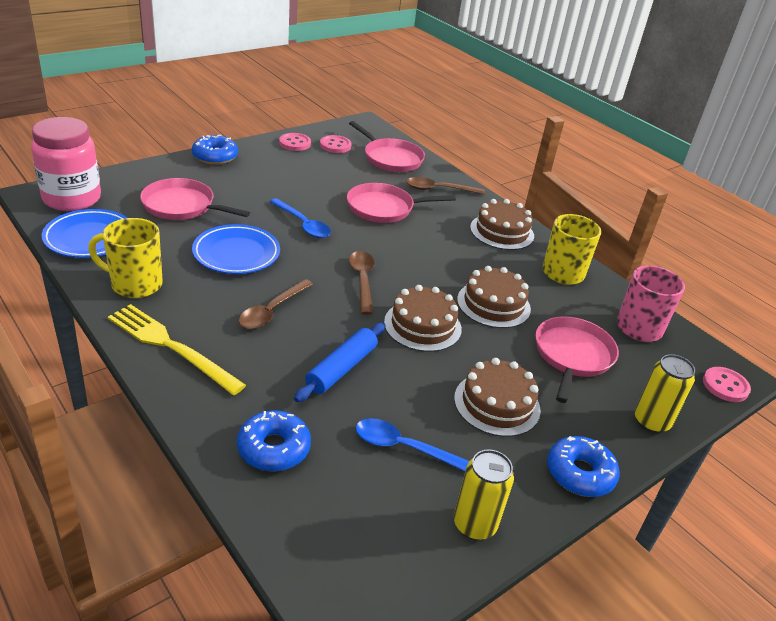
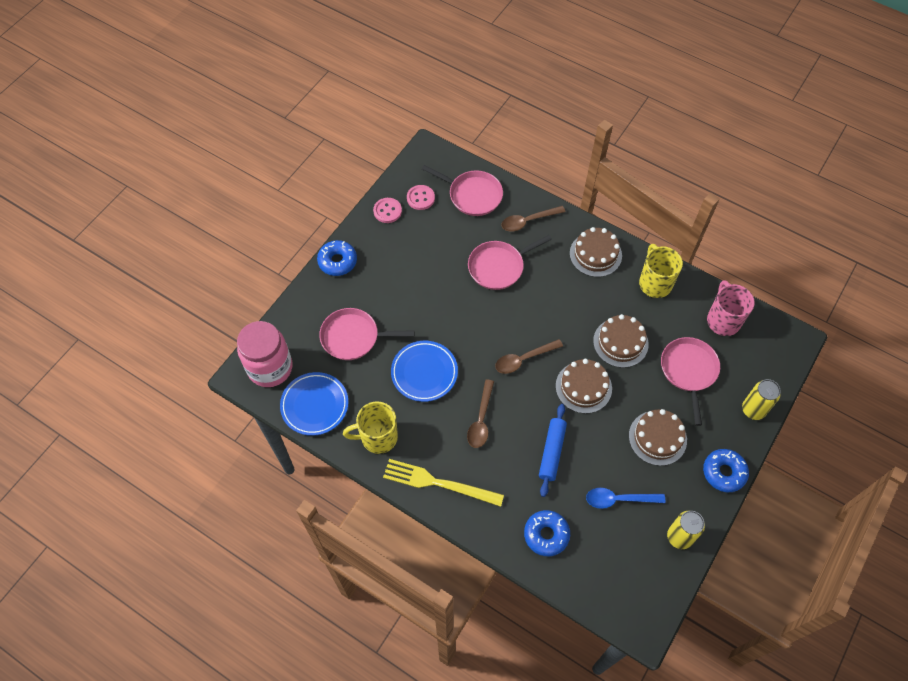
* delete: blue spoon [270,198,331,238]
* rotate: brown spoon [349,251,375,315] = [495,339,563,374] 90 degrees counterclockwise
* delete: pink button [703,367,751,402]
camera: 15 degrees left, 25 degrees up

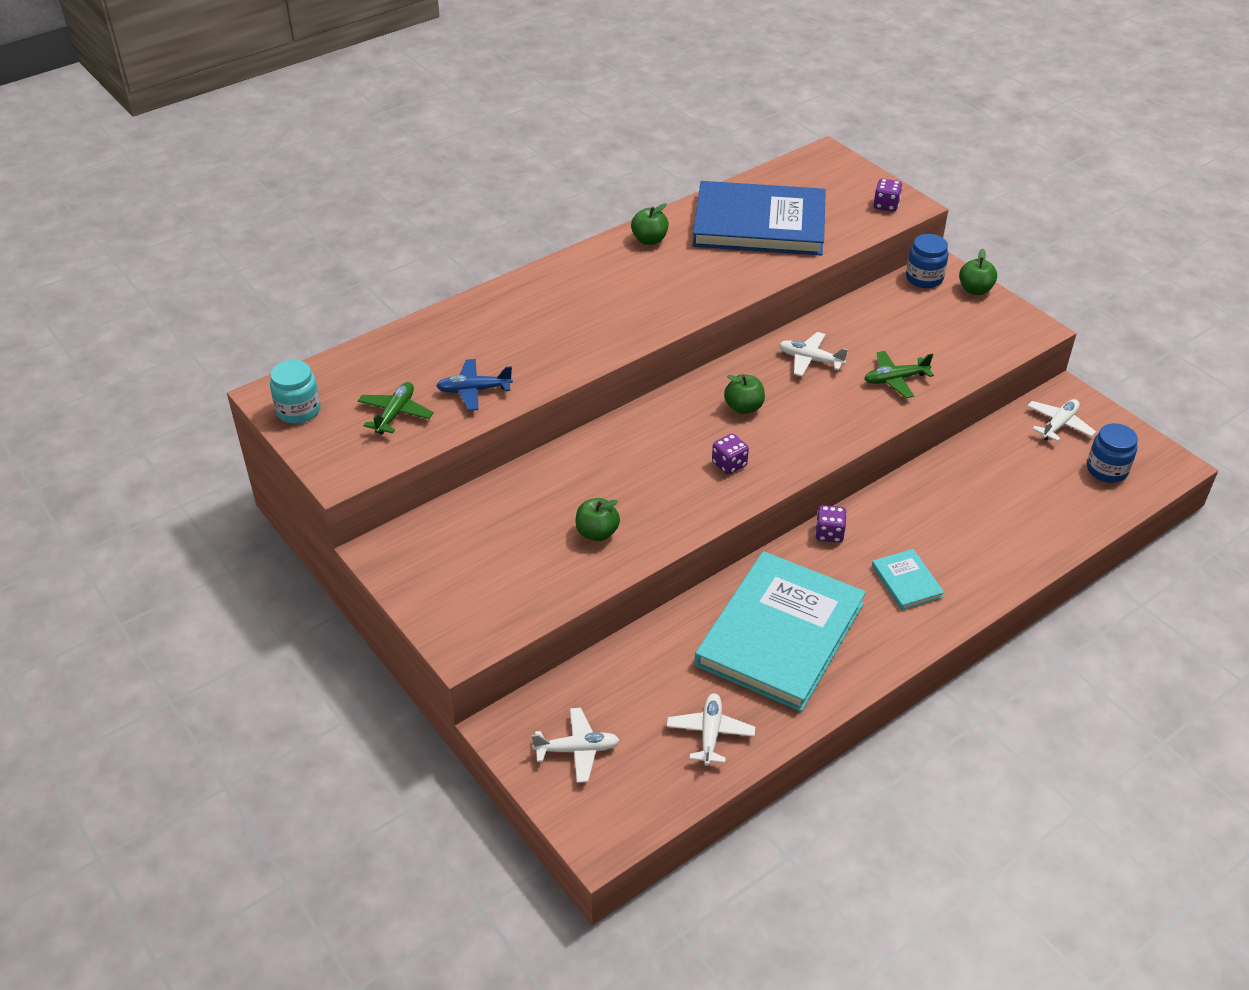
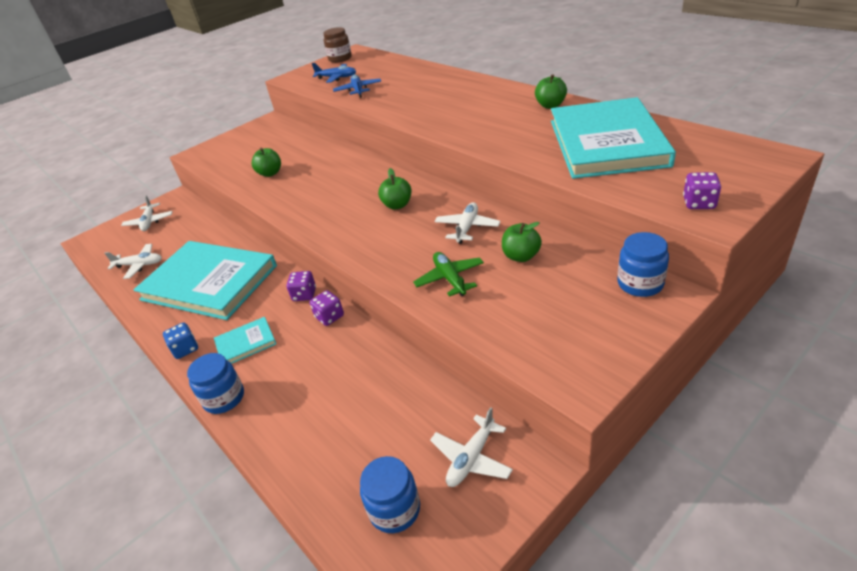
* recolor: turquoise jar [270,360,321,424] to brown jar [323,27,352,63]
* recolor: green plane [358,382,434,435] to blue plane [312,63,356,83]
* recolor: blue book [693,181,826,255] to turquoise book [551,97,676,179]
* move: purple dice [712,433,749,475] to [310,290,344,326]
* move: green apple [959,249,997,295] to [502,222,542,262]
* rotate: white plane [1027,399,1096,442] = [430,407,513,487] 90 degrees clockwise
* insert: blue dice [163,322,198,359]
* insert: blue jar [187,353,244,414]
camera: 90 degrees right, 5 degrees down

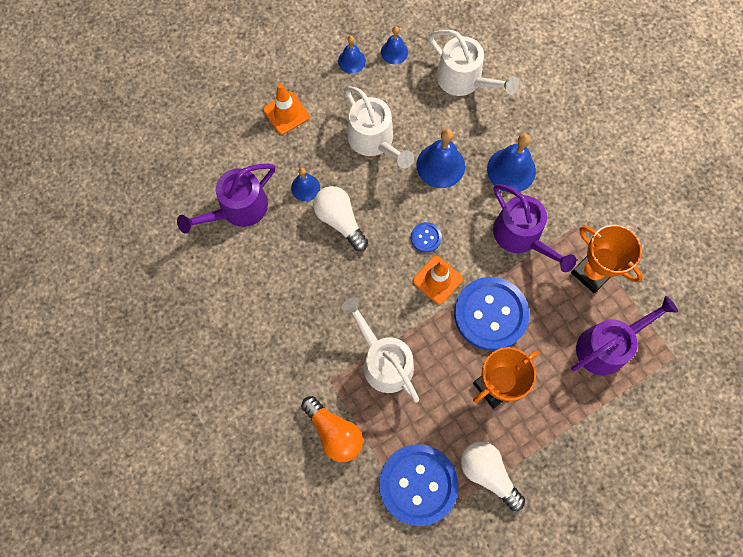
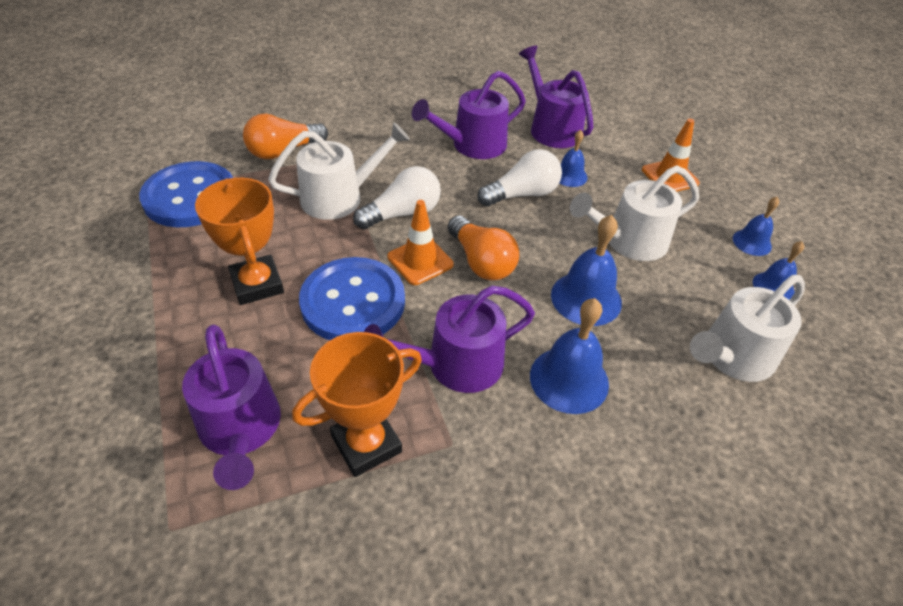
* replace: blue button [411,222,442,253] to orange light bulb [448,215,519,281]
* move: white light bulb [461,441,525,511] to [353,166,441,229]
* insert: purple watering can [412,71,526,159]
camera: 100 degrees right, 25 degrees down

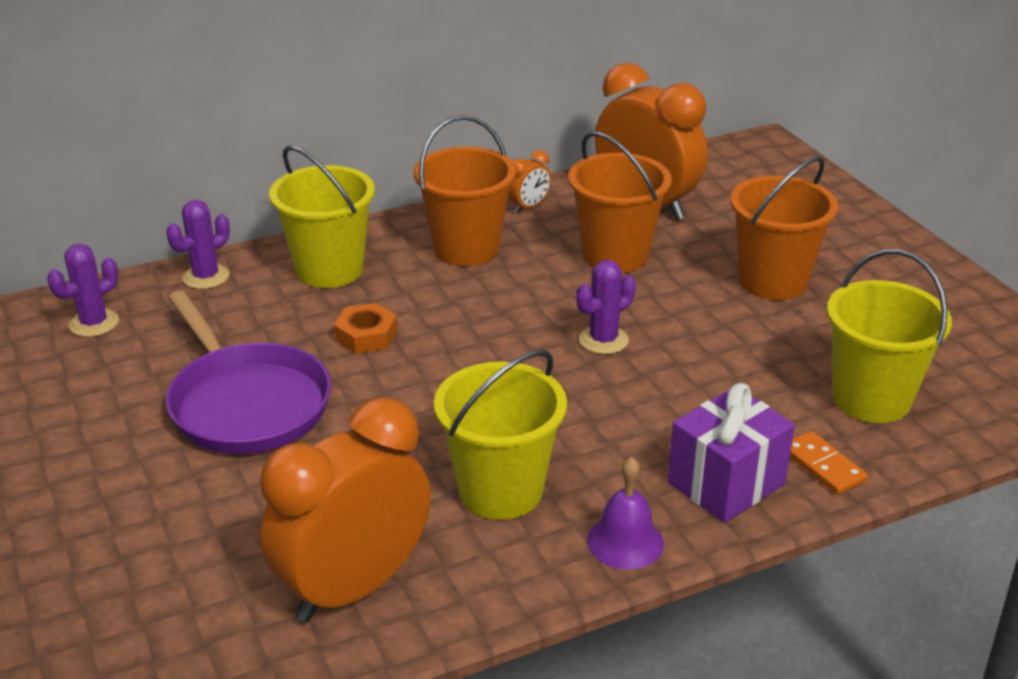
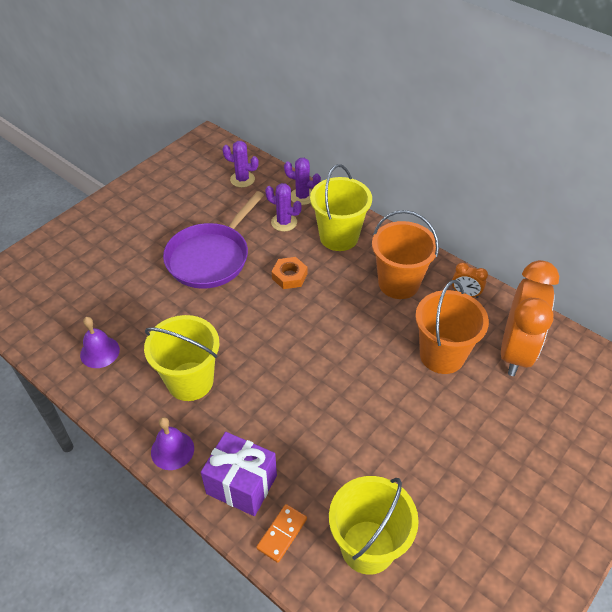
* replace: orange clock [260,397,431,623] to purple bell [80,317,120,368]
* move: purple cactus [576,260,636,354] to [265,183,302,231]
* delete: orange bucket [730,156,838,300]
camera: 65 degrees right, 15 degrees up

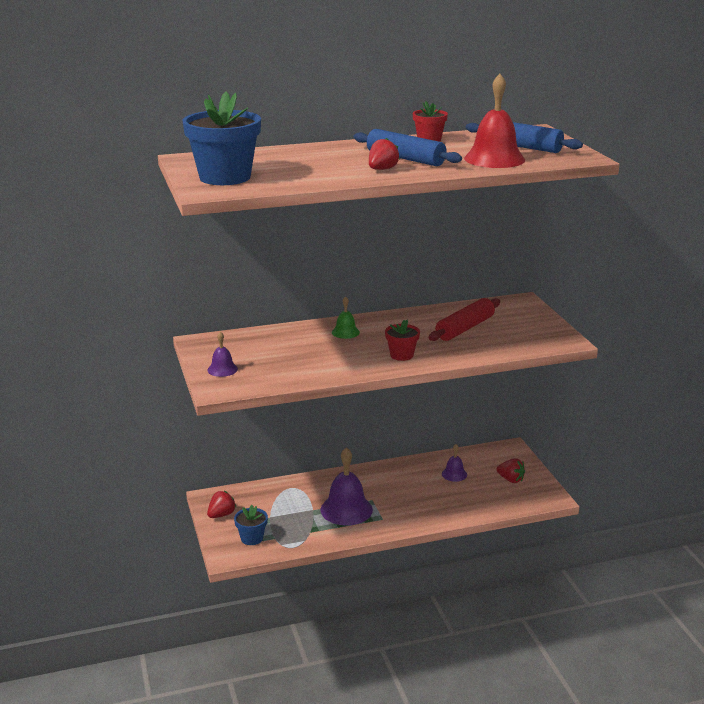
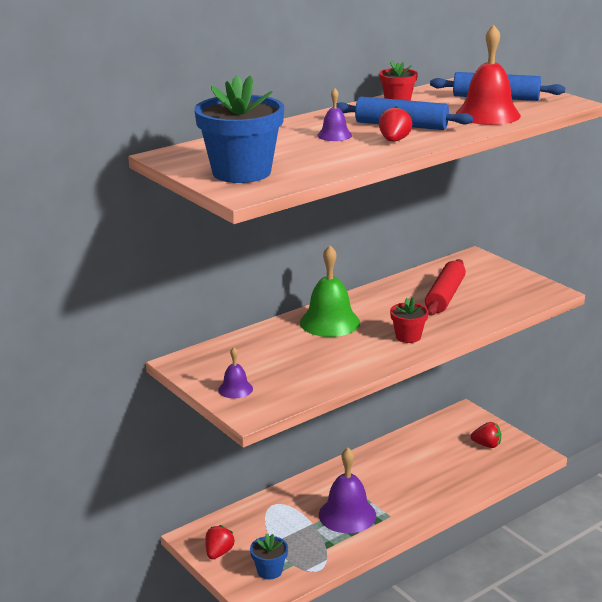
* resize: green bell [332,296,360,339] = [300,245,360,337] x1.93
* move: purple bell [442,444,467,482] to [317,88,352,141]
camera: 20 degrees left, 0 degrees up

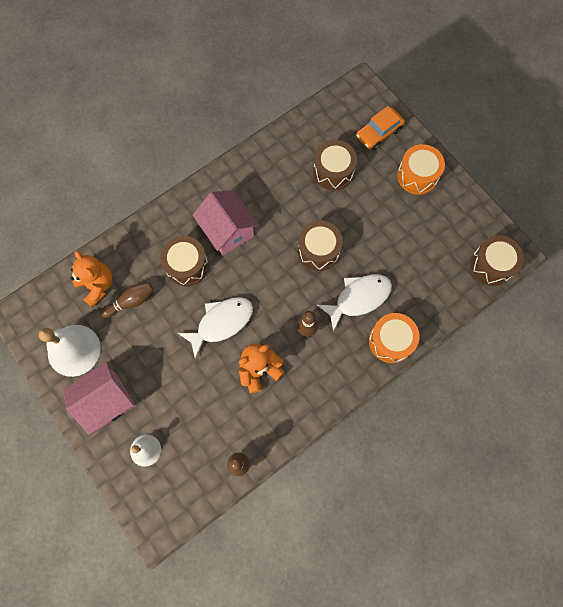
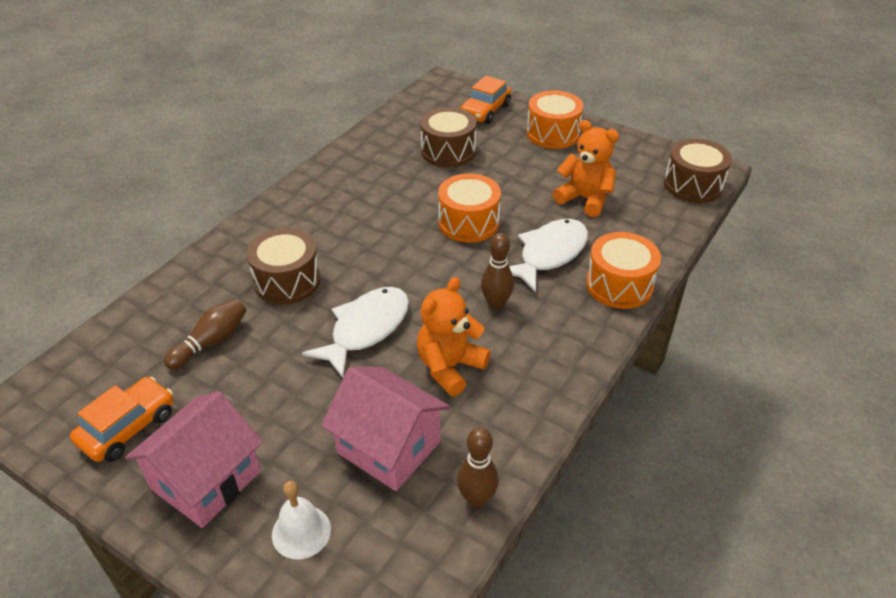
* replace: white bell [39,325,101,377] to orange car [70,377,174,462]
* move: orange teddy bear [70,250,113,308] to [553,120,619,217]
* move: pink house [193,190,259,256] to [321,367,450,491]
* recolor: brown drum [298,221,343,271] to orange drum [438,173,501,243]
camera: 20 degrees left, 30 degrees down

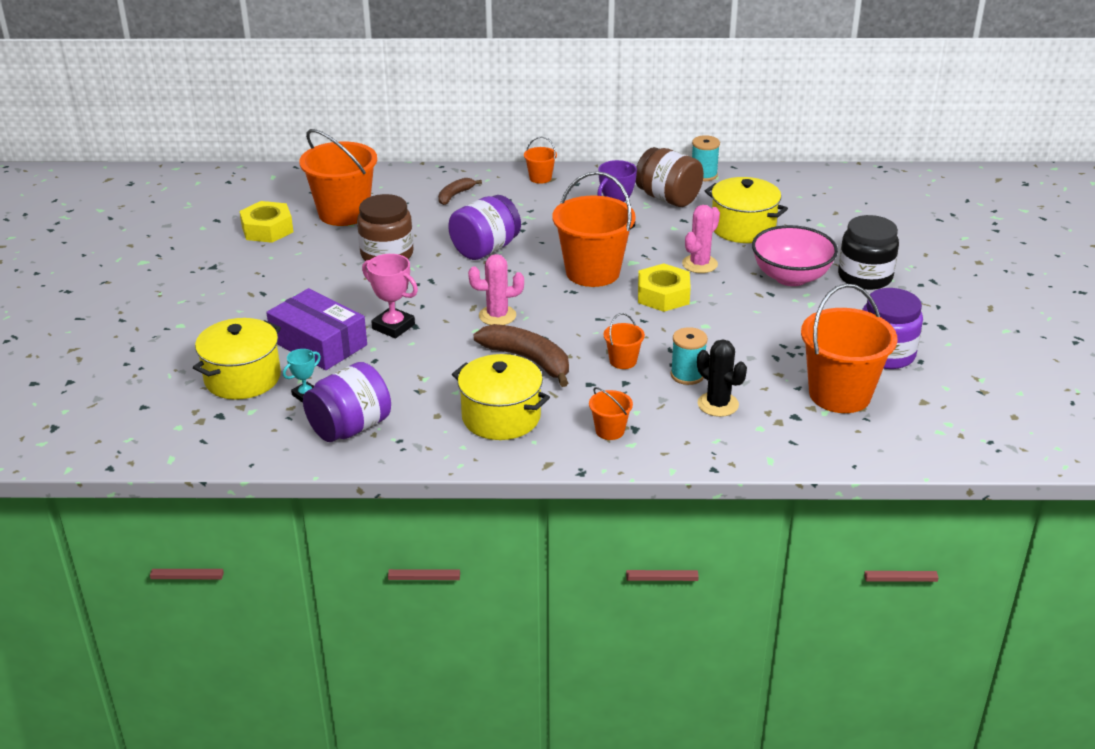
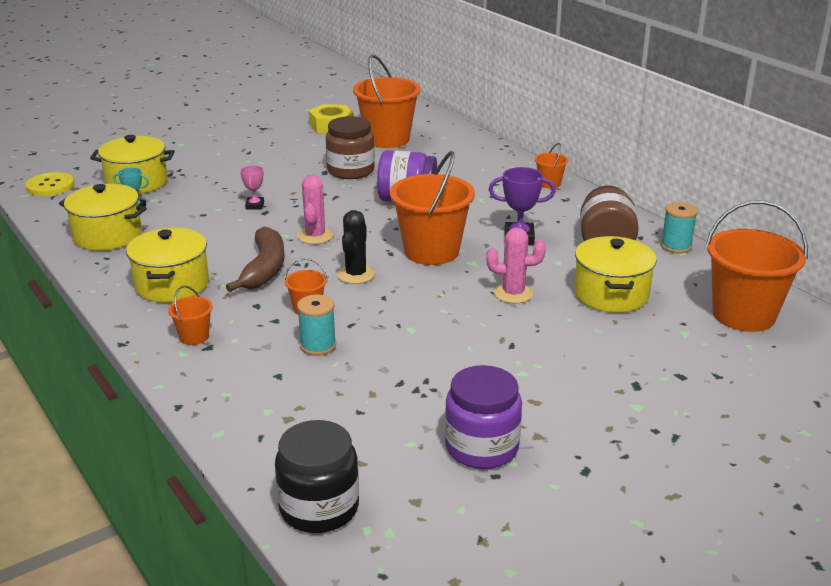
* delete: purple box [266,288,367,370]
* replace: purple jar [303,362,391,442] to yellow pot [59,184,147,251]
* resize: pink trophy [362,254,418,338] = [240,165,264,209] x0.61
* delete: brown banana [438,178,482,205]
* rotate: pink cactus [468,254,524,325] = [298,175,333,244] 45 degrees clockwise
* delete: yellow nut [638,263,691,312]
* move: black cactus [697,339,747,417] to [337,210,375,284]
* delete: pink bowl [752,225,838,286]
* move: orange bucket [801,284,897,413] to [705,200,808,332]
* move: black jar [838,215,899,290] to [275,420,359,533]
* insert: yellow button [25,172,74,196]
camera: 55 degrees right, 5 degrees down

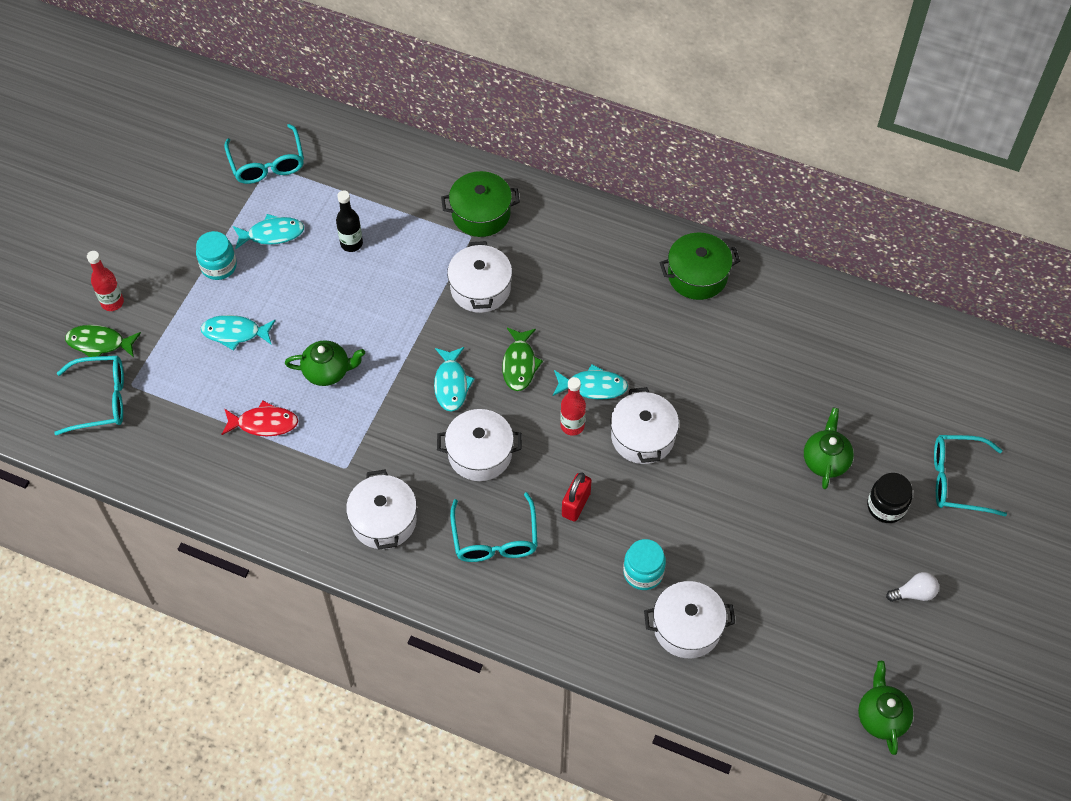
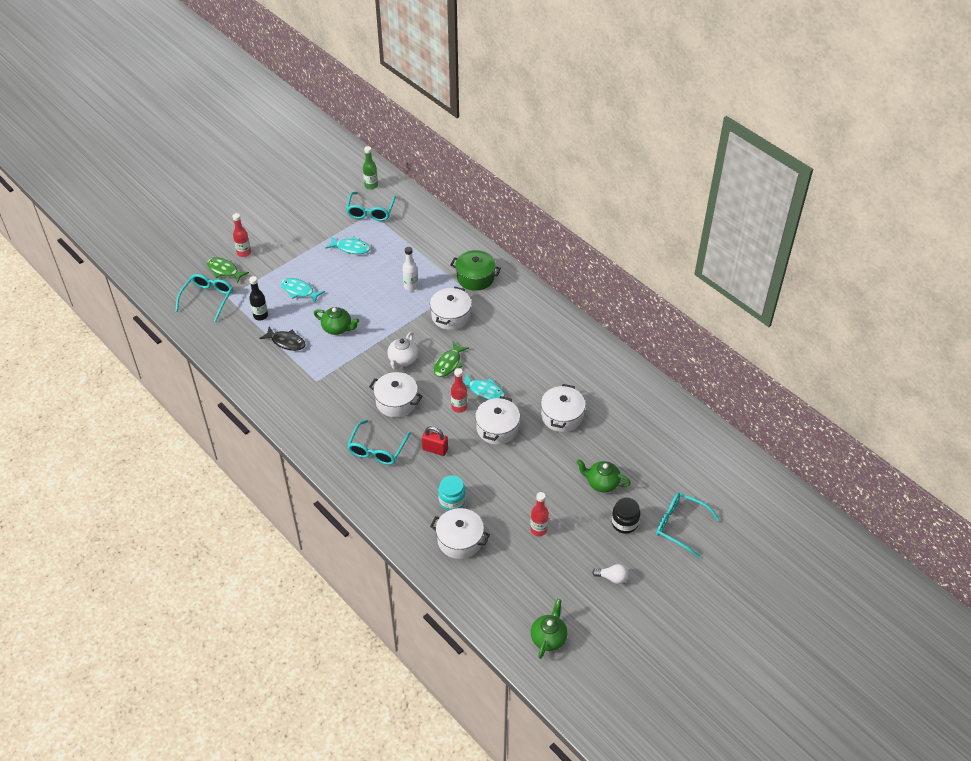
* rotate: turquoise glasses [54,356,124,435] = [175,274,233,322] 90 degrees counterclockwise
* delete: turquoise jar [196,231,237,280]
* recolor: red fish [221,401,298,436] to black fish [259,326,306,351]
* move: black bottle [336,190,363,252] to [249,276,268,320]
* move: white pot [346,469,417,550] to [541,384,585,432]
* replace: turquoise fish [434,347,475,412] to white teapot [387,332,418,370]
* rotate: red padlock [562,472,591,522] = [422,426,448,456] 60 degrees clockwise
* delete: green pot [659,232,740,300]
* rotate: green teapot [804,408,854,489] = [576,459,631,493] 105 degrees counterclockwise
* insert: green bottle [363,146,378,190]
* insert: white bottle [402,247,418,291]
* insert: red bottle [530,492,549,536]
camera: 25 degrees right, 10 degrees down

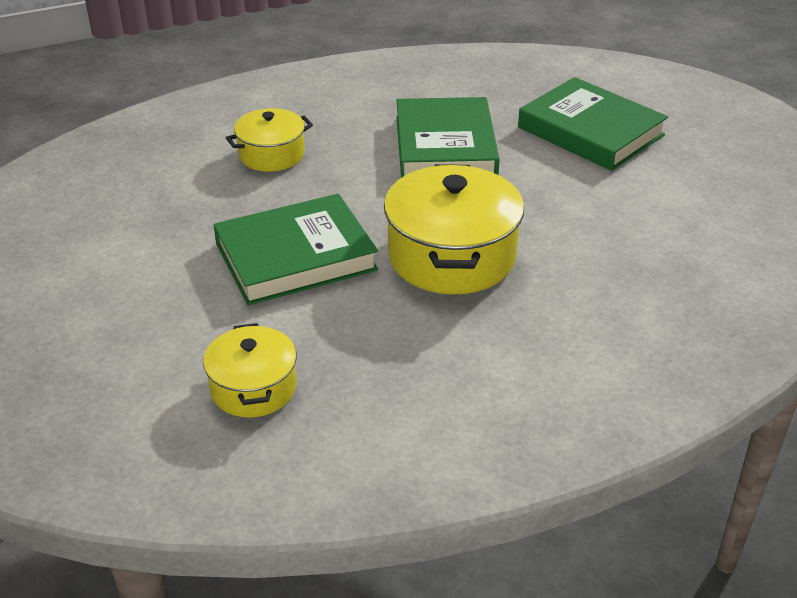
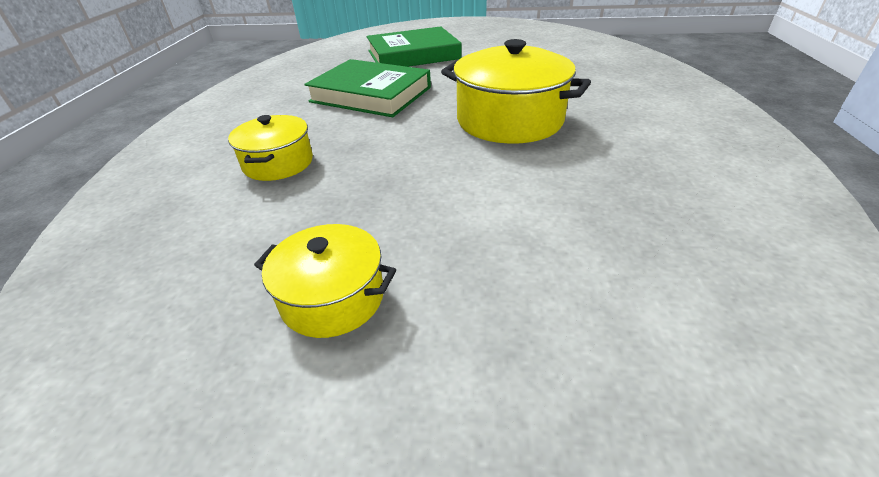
* move: yellow pot [203,323,297,418] to [254,224,396,338]
* delete: green book [214,194,378,305]
camera: 60 degrees left, 0 degrees up

